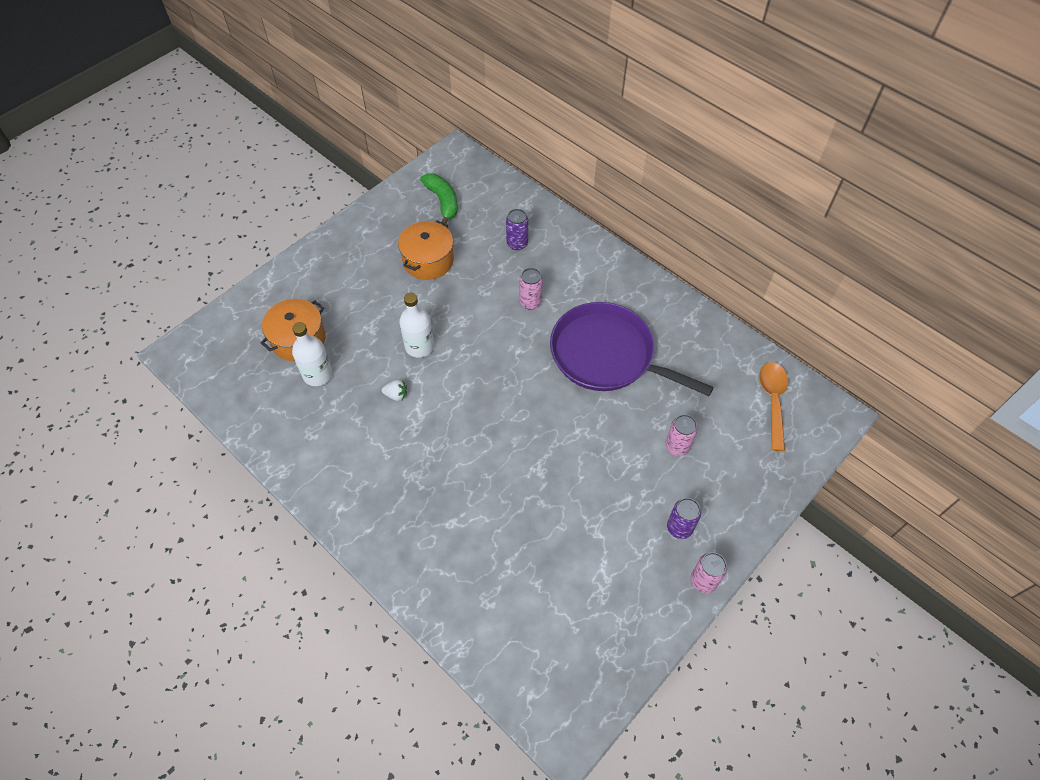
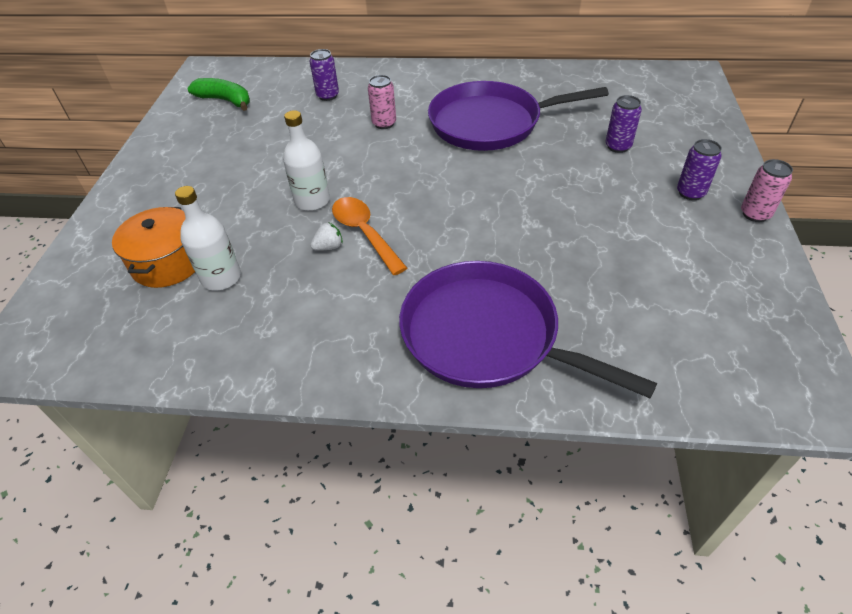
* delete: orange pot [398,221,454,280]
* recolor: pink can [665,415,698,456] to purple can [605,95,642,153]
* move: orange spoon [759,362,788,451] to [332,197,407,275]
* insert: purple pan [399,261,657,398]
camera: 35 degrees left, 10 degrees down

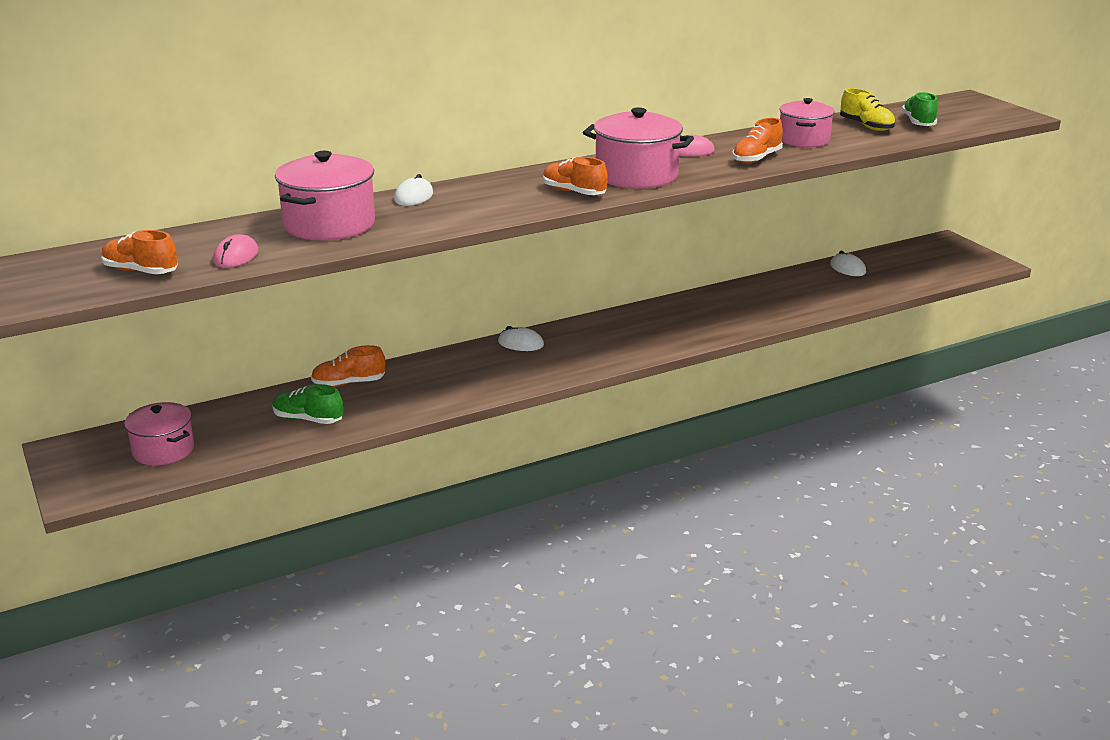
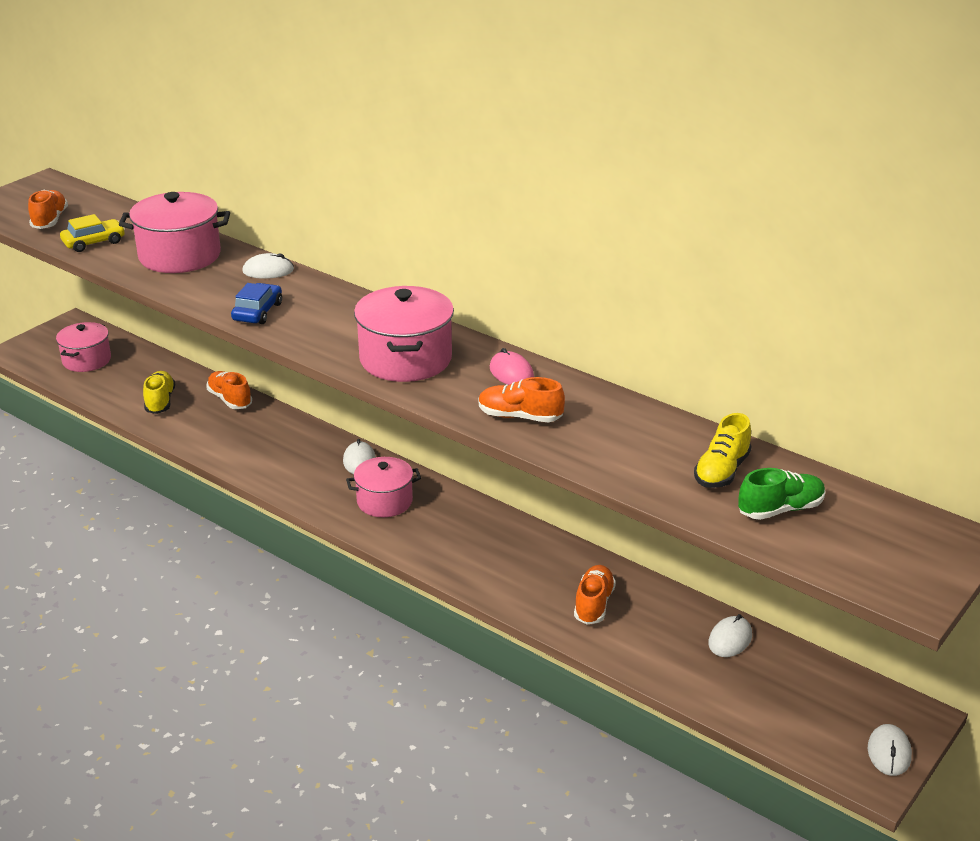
* replace: pink mouse [213,234,258,268] to yellow car [60,214,125,252]
* recolor: green shoe [272,384,343,424] to yellow shoe [143,371,175,414]
* move: orange shoe [543,157,608,195] to [574,565,616,625]
* move: pink pot [779,98,835,147] to [346,457,421,517]
* insert: blue car [231,283,282,324]
* insert: white mouse [868,724,912,776]
camera: 65 degrees right, 5 degrees up

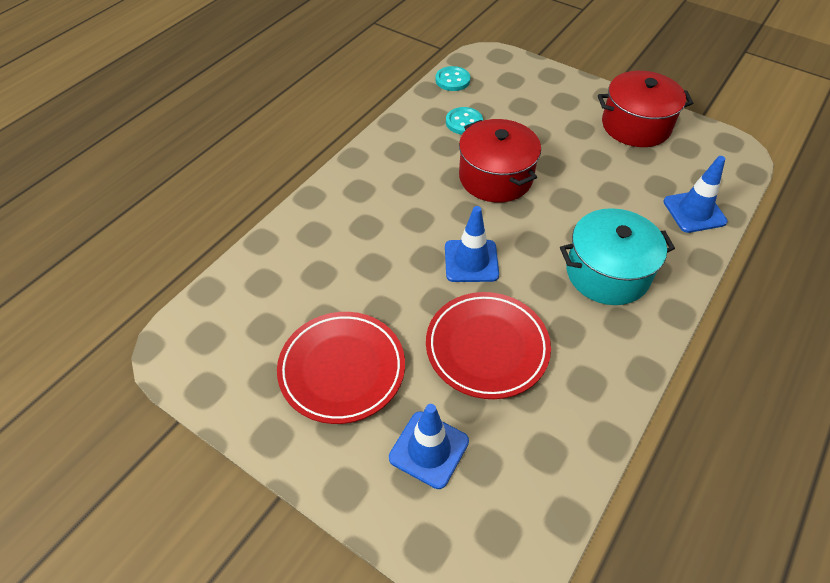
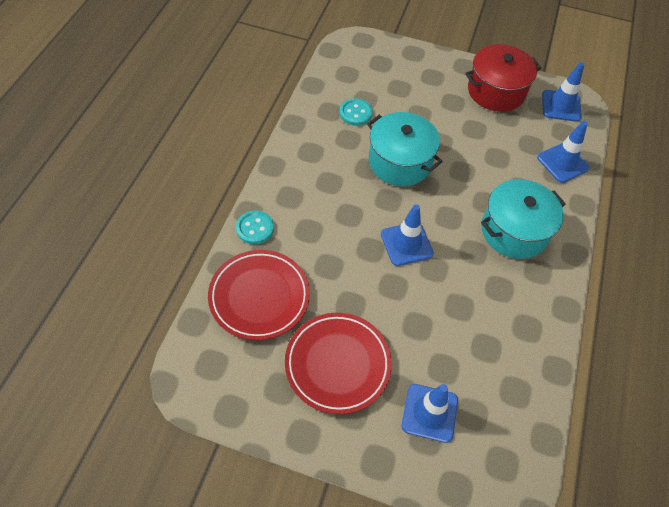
* move: red plate [426,292,551,399] to [208,250,310,340]
* move: turquoise button [435,66,471,91] to [236,210,274,244]
* recolor: red pot [459,119,541,203] to turquoise pot [367,112,443,186]
* insert: blue traffic cone [542,62,584,122]
camera: 20 degrees left, 5 degrees up

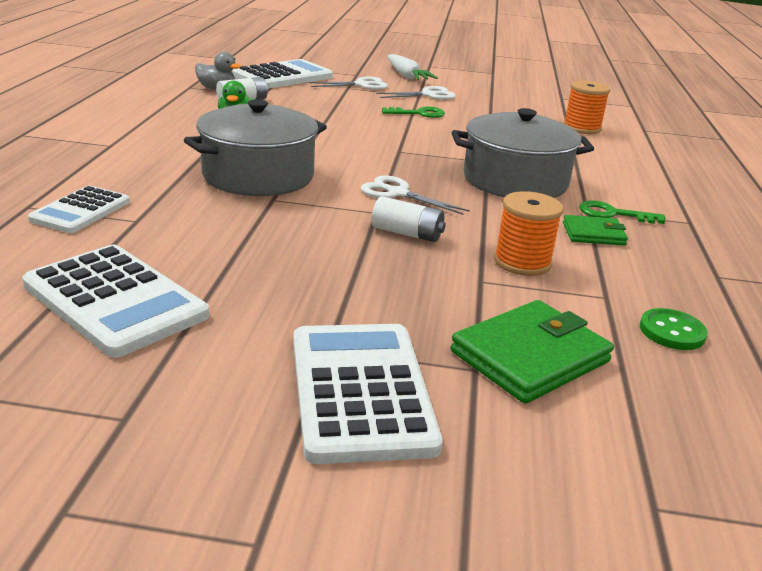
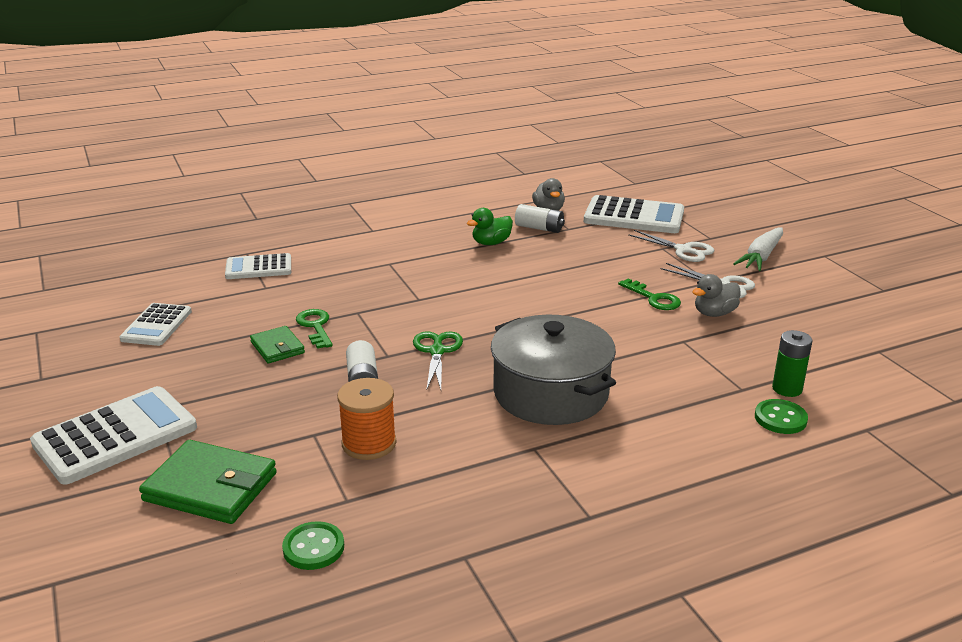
* resize: white calculator [22,245,209,358] = [119,303,192,346] x0.61
* delete: grey pot [184,99,327,196]
* recolor: white scissors [361,175,470,215] to green scissors [413,331,463,390]
* replace: orange spool [563,80,611,134] to green battery [772,330,812,397]
* move: green wallet [563,215,628,246] to [250,326,305,363]
* move: green key [579,200,665,224] to [296,309,333,349]
* insert: grey duck [692,274,740,317]
* insert: green button [755,399,808,434]
camera: 60 degrees right, 0 degrees up

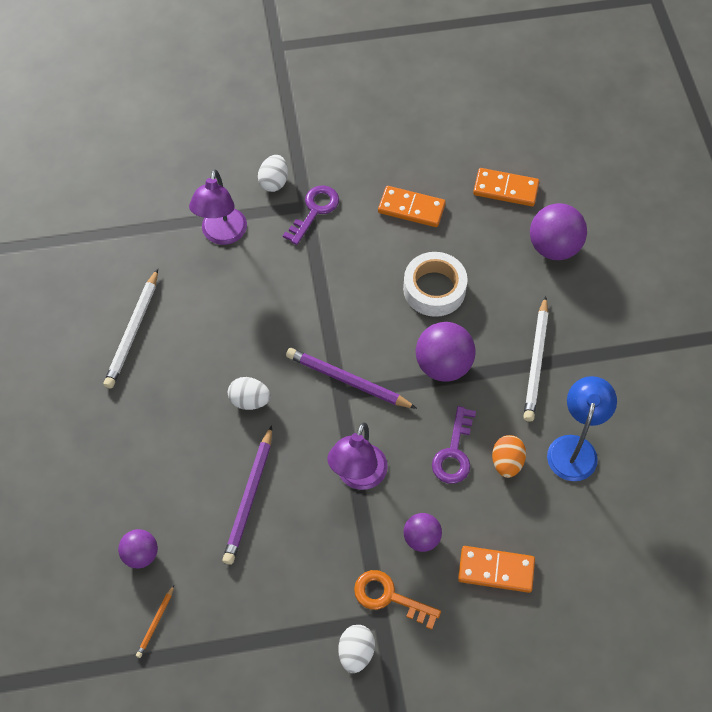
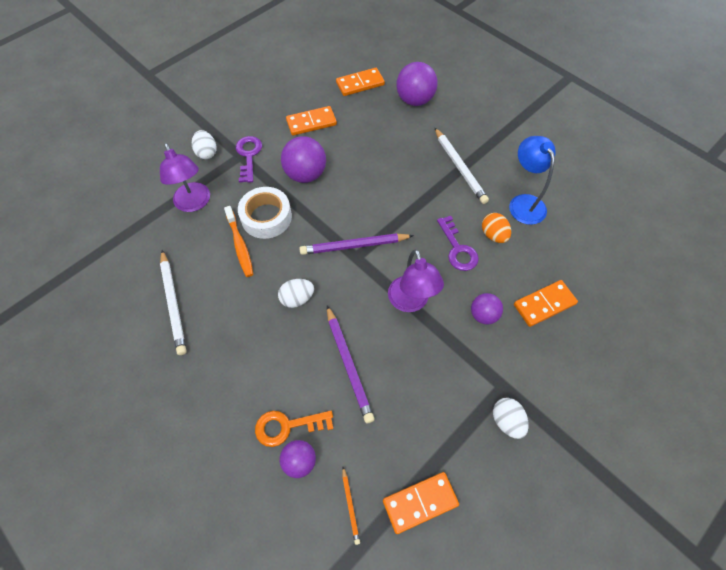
* move: orange key [354,570,441,630] to [255,411,333,447]
* move: white tape [403,252,468,317] to [238,187,292,239]
* move: purple ball [416,322,476,382] to [281,136,326,183]
* insert: orange toothbrush [224,206,253,277]
* insert: orange domino [383,472,459,534]
camera: 35 degrees left, 0 degrees up

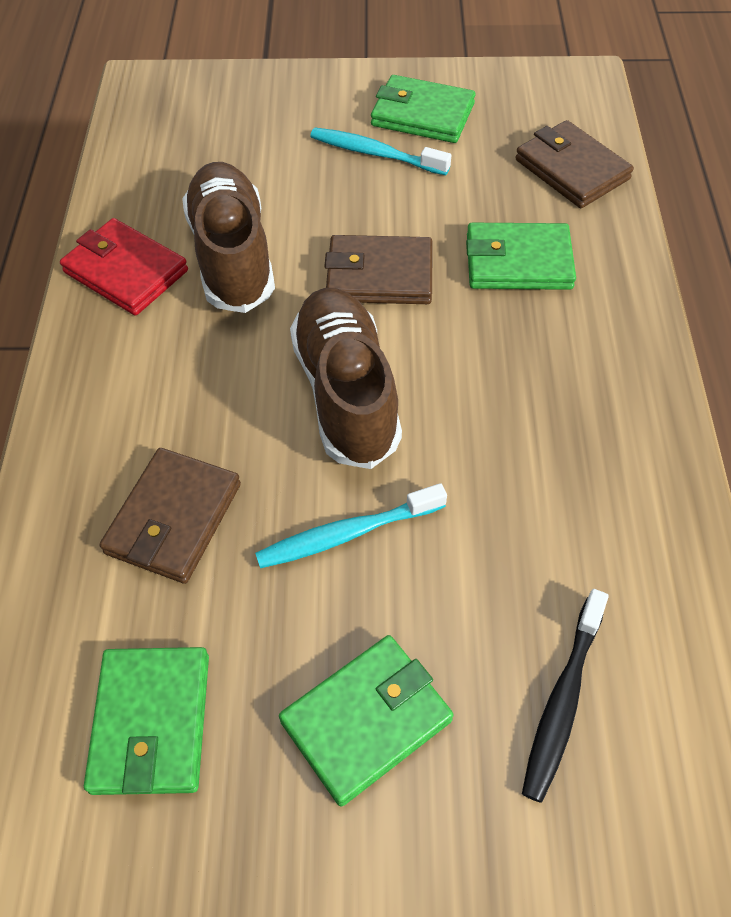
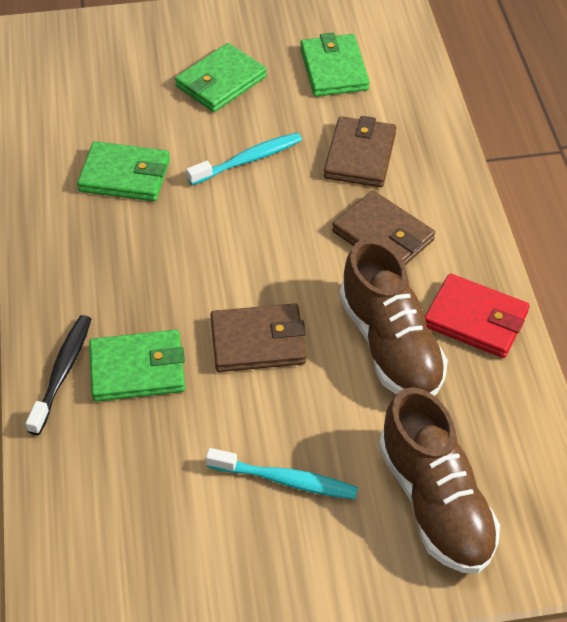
* move: brown shoe [290,288,402,469] to [379,387,500,574]
* move: green wallet [371,75,476,143] to [77,141,170,201]
* move: brown wallet [516,120,634,208] to [332,190,435,265]
* move: black toothbrush [522,589,609,803] to [26,315,91,435]
camera: 170 degrees right, 5 degrees down

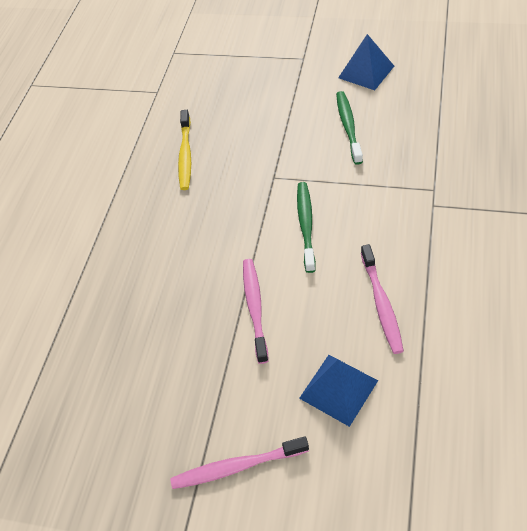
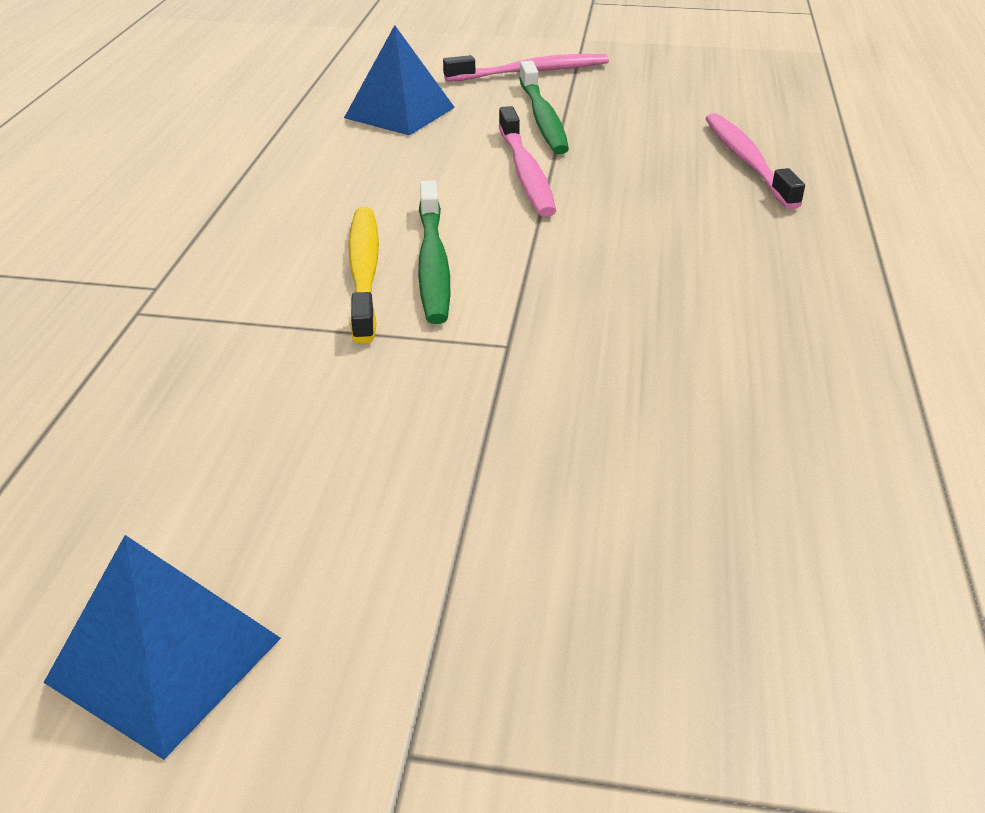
* move: yellow toothbrush [178,110,191,190] to [348,207,379,343]
* move: green toothbrush [336,91,363,165] to [519,61,569,154]
* move: pink toothbrush [361,244,404,354] to [705,113,805,209]
camera: 170 degrees right, 15 degrees down

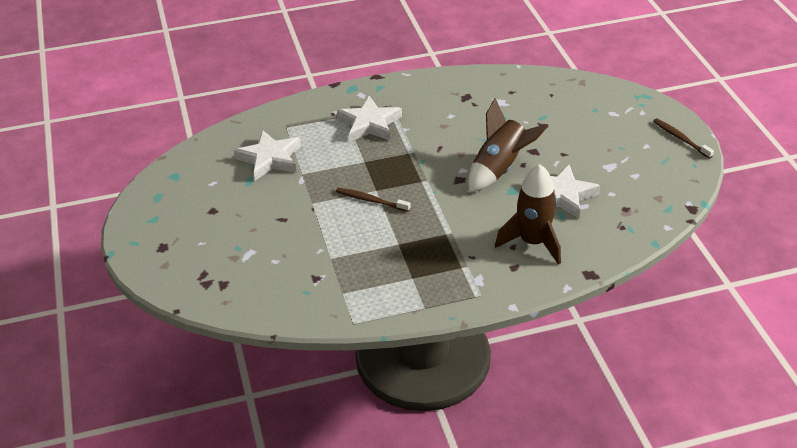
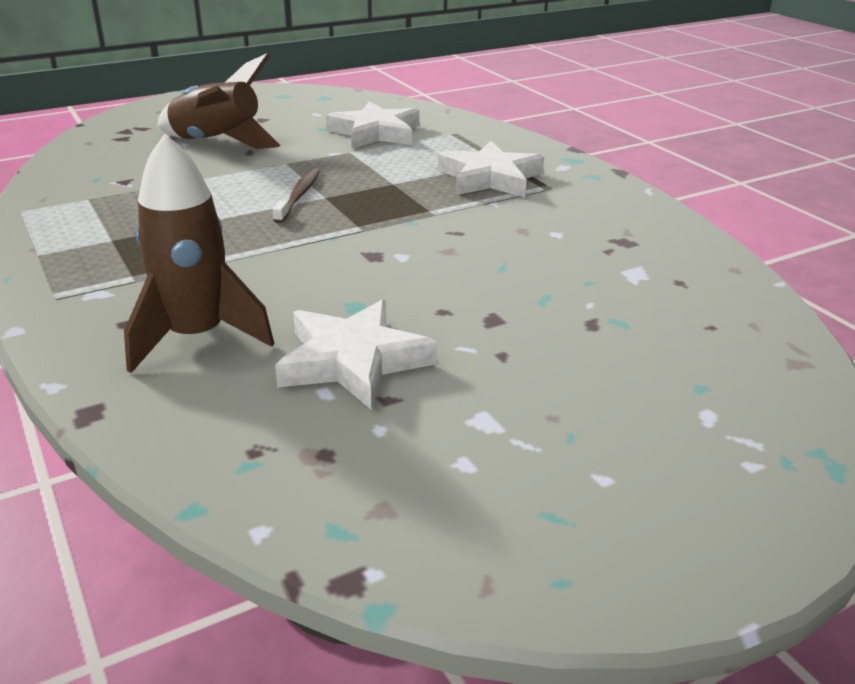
* move: brown rocket [468,98,548,192] to [158,54,280,149]
* delete: brown toothbrush [653,118,714,159]
camera: 75 degrees right, 10 degrees down

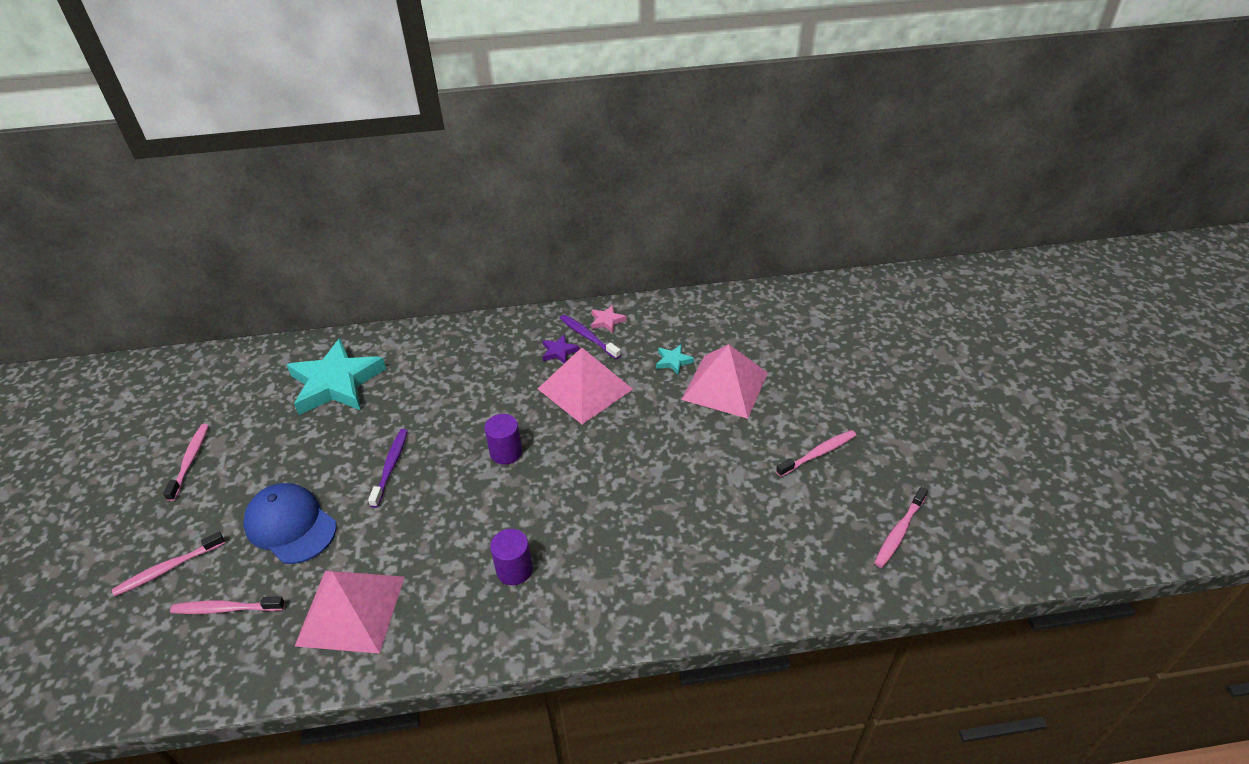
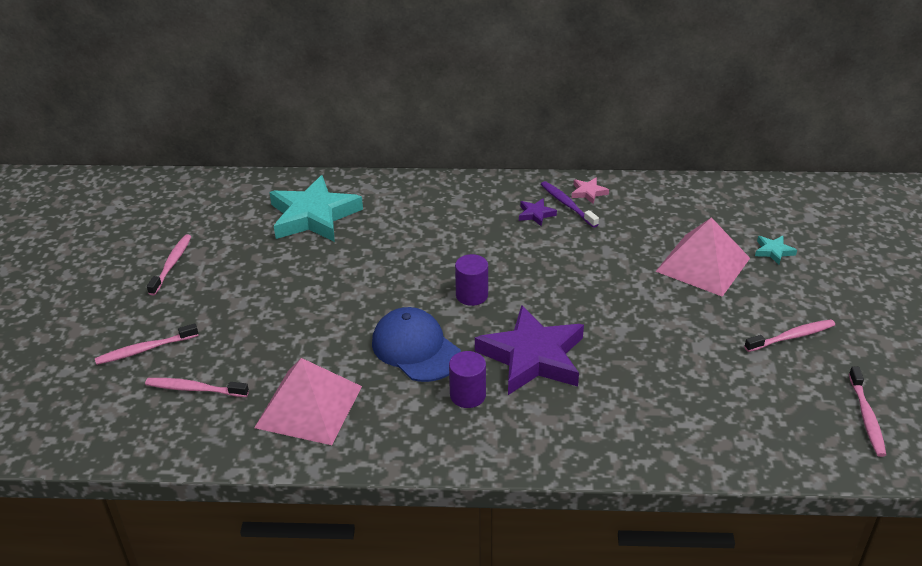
* move: blue cap [243,483,337,564] to [372,307,461,382]
* delete: purple toothbrush [368,429,408,508]
* delete: pink pyramid [538,348,633,424]
* move: turquoise star [656,344,694,375] to [755,236,797,265]
* rotate: pink toothbrush [874,487,928,568] = [849,366,886,457] 45 degrees counterclockwise
* insert: purple star [475,305,584,395]
camera: 10 degrees right, 5 degrees down

